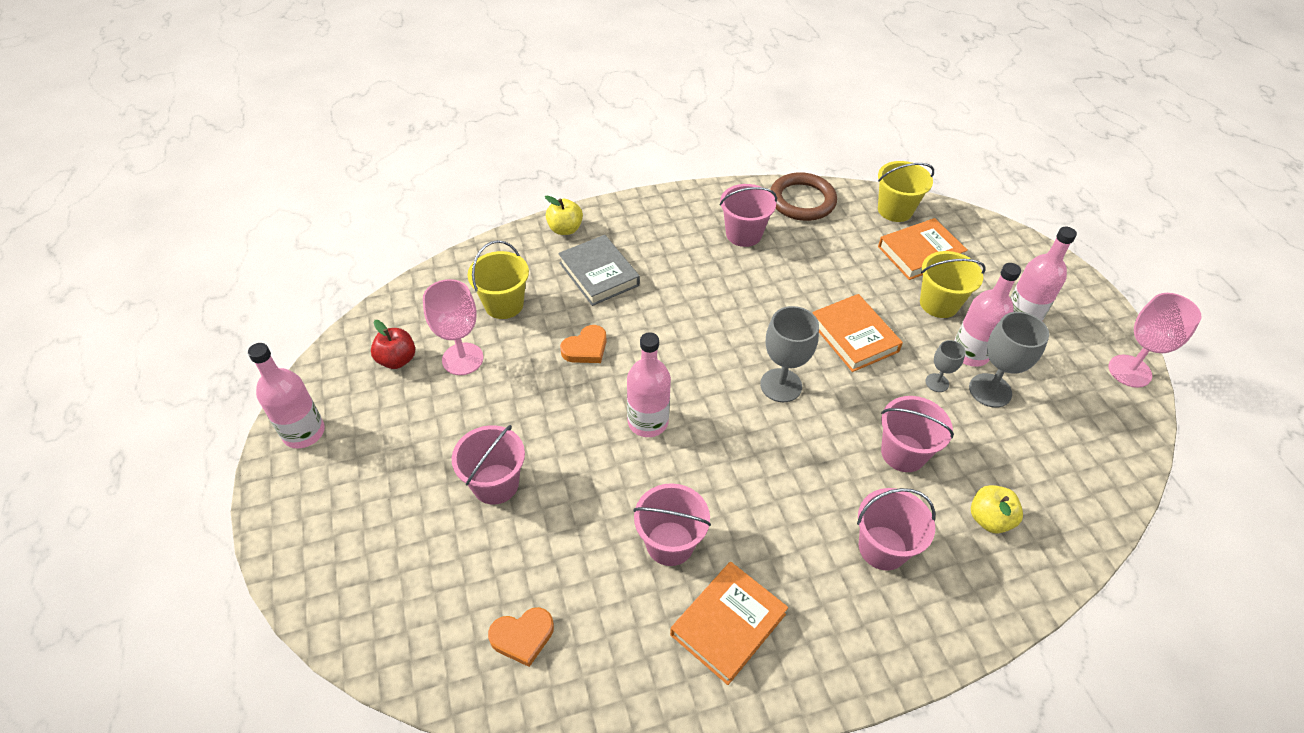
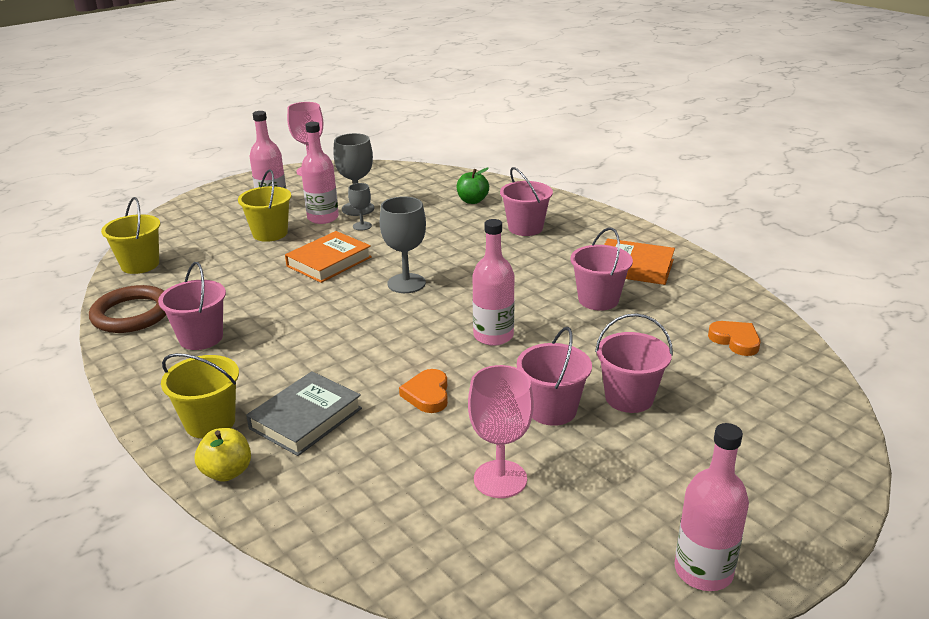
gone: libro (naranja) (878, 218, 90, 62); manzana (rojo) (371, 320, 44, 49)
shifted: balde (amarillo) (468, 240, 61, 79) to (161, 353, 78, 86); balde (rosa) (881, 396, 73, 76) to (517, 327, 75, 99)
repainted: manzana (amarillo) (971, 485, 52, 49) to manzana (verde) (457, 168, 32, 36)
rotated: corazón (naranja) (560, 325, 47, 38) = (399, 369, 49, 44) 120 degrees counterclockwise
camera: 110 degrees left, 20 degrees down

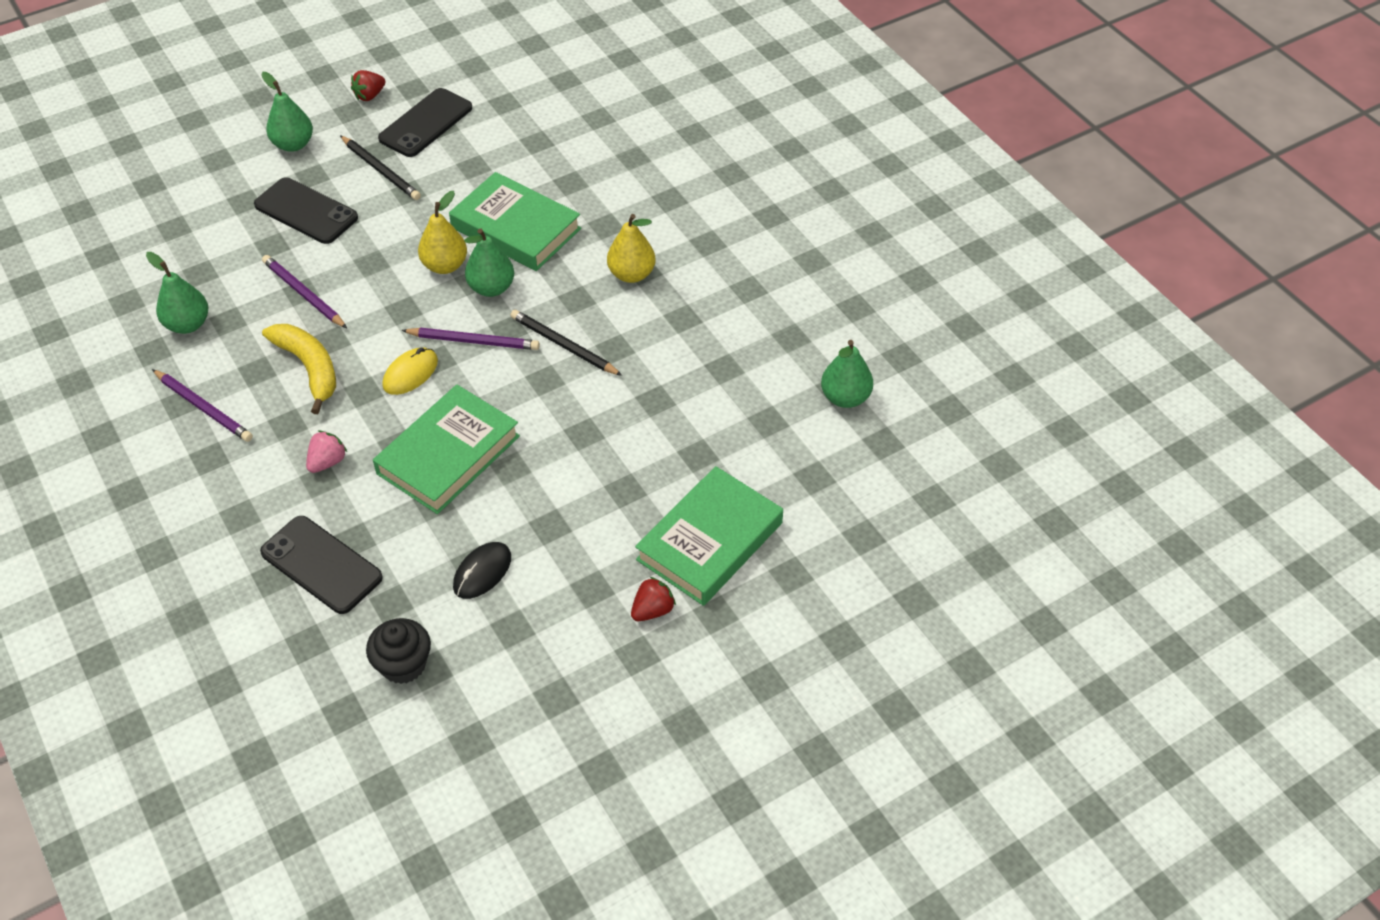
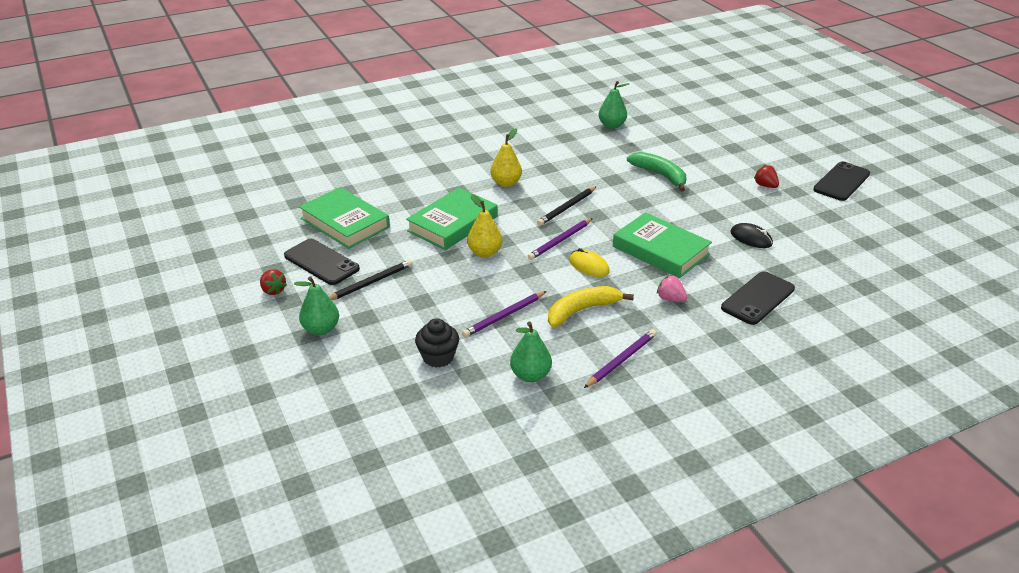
gone: pera (verde) (464, 228, 50, 69)
new: plátano (verde) (627, 152, 59, 39)
shifted: móvil (negro) (254, 177, 104, 67) to (813, 161, 57, 40); libro (verde) (635, 466, 148, 140) to (299, 187, 91, 62); magdalena (negro) (366, 618, 65, 66) to (415, 318, 44, 49)
rotated: lápiz (morado) (401, 327, 139, 23) = (527, 218, 66, 42) 150 degrees counterclockwise
camera: 85 degrees left, 15 degrees down

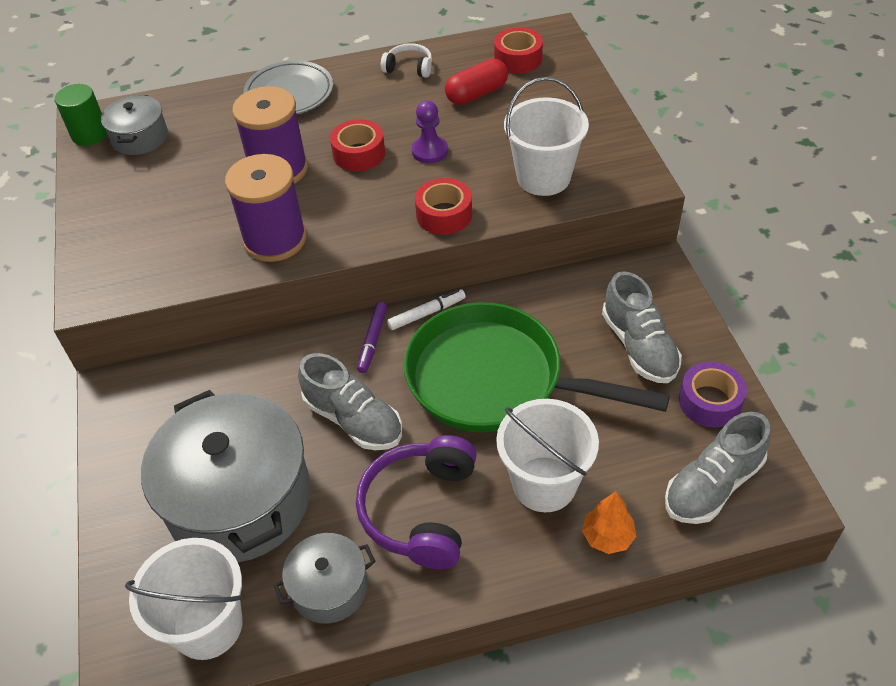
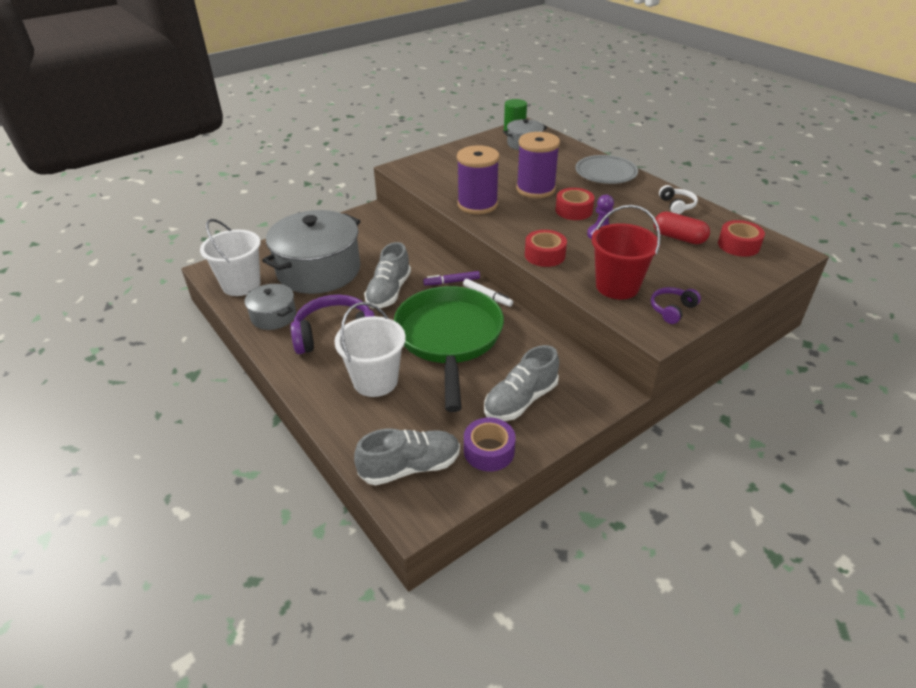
gone: árbol (naranja) (582, 492, 54, 62)
new: auriculares (morado) (651, 287, 50, 37)
repainted: balde (blanco) (504, 77, 85, 119) to balde (rojo) (591, 205, 70, 94)
rotated: zapato (gris) (665, 412, 106, 112) = (354, 428, 106, 57) 135 degrees clockwise
camera: 65 degrees right, 10 degrees down

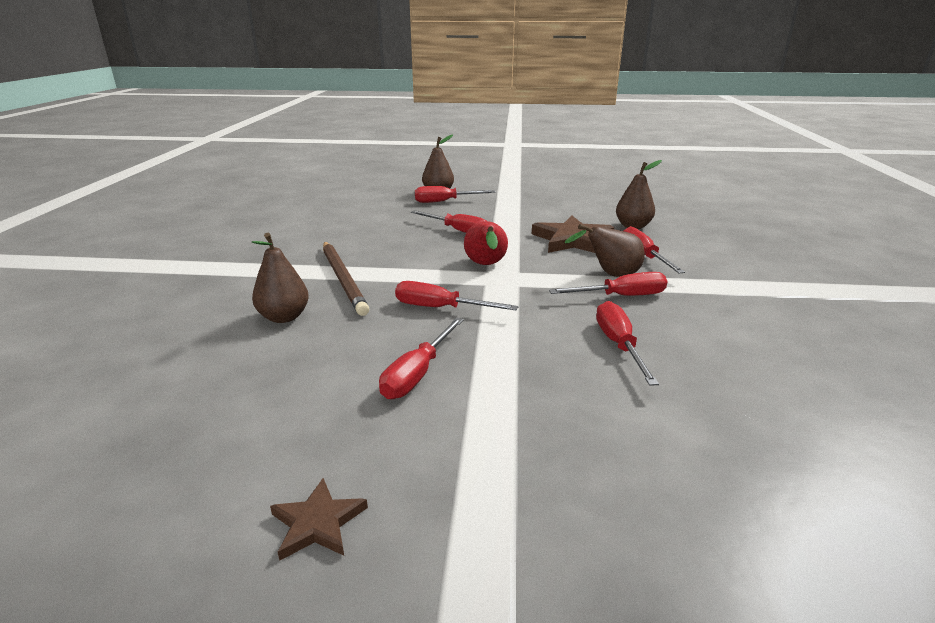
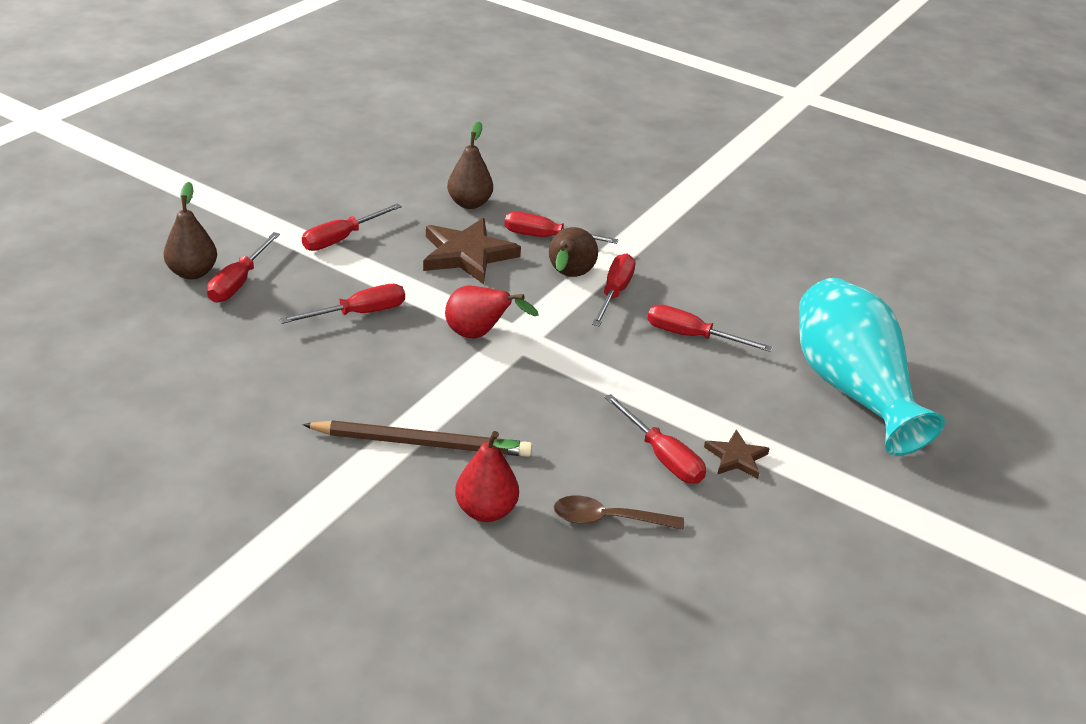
new: florero (turquesa) (799, 278, 146, 178); cuchara (marrón) (554, 495, 130, 35)
shifted: destornillador (rojo) (395, 281, 123, 30) to (302, 203, 100, 48); estrella (marrón) (270, 478, 98, 83) to (704, 429, 66, 50)
repainted: pera (marrón) (252, 233, 57, 90) to pera (rojo) (455, 431, 64, 91)
camera: 65 degrees left, 10 degrees up

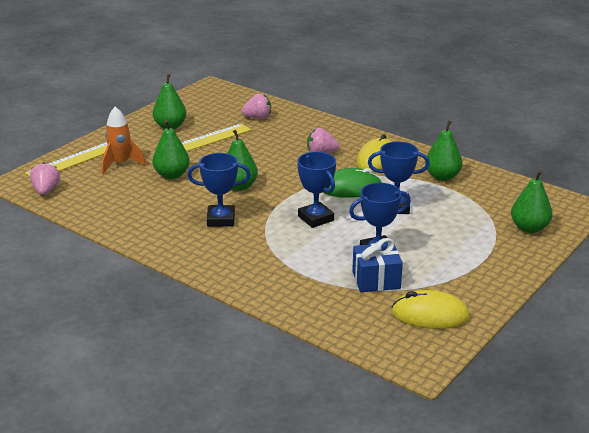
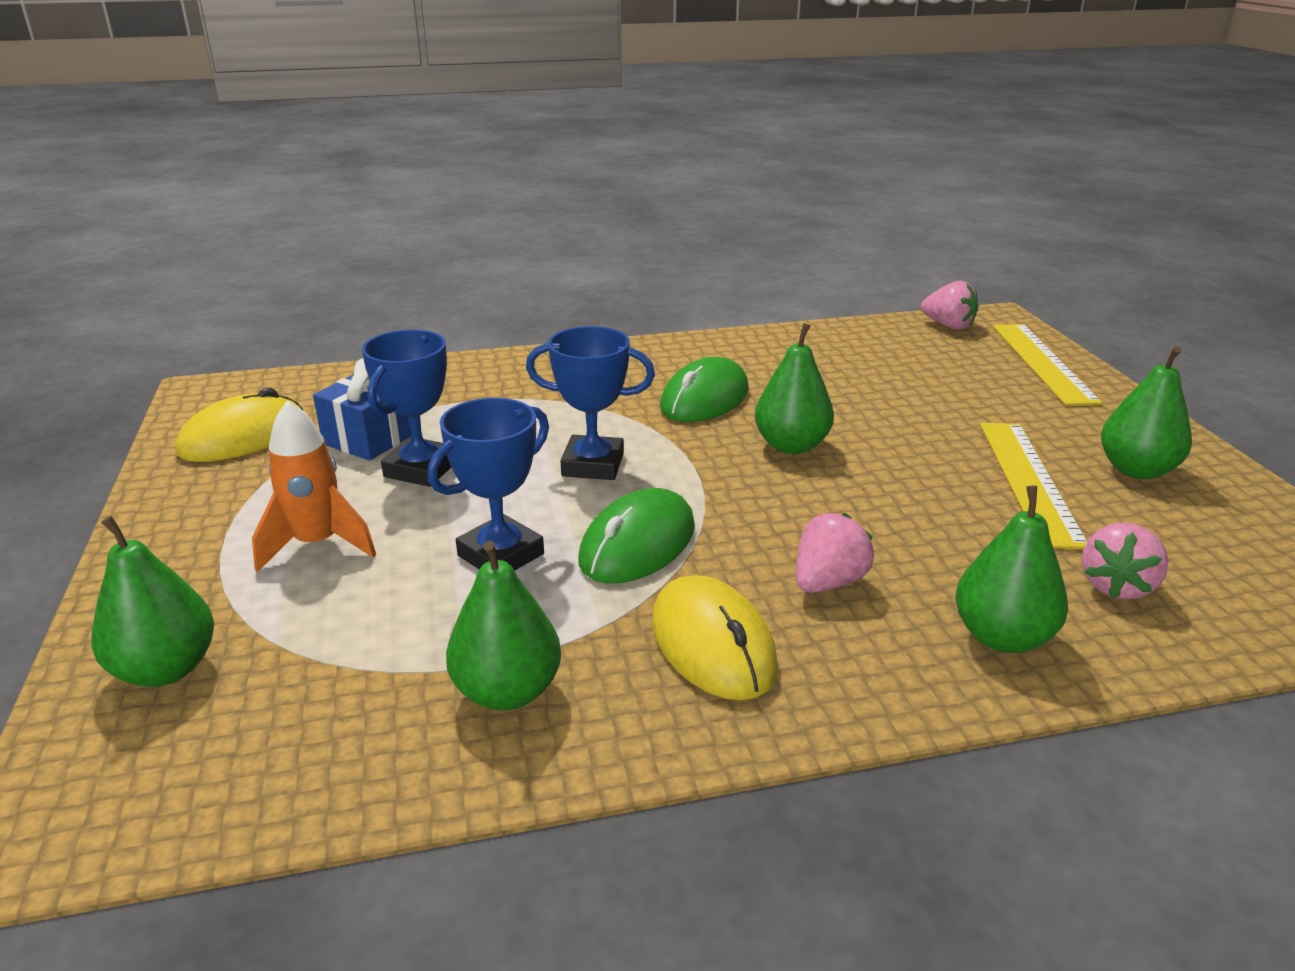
shifted: cohete (naranja) (101, 107, 45, 67) to (252, 400, 124, 172); pera (verde) (152, 120, 38, 59) to (955, 486, 113, 167)
swapped: trofeo (azul) (188, 153, 63, 74) to ratón (verde) (660, 357, 89, 65)
camera: 130 degrees right, 0 degrees up

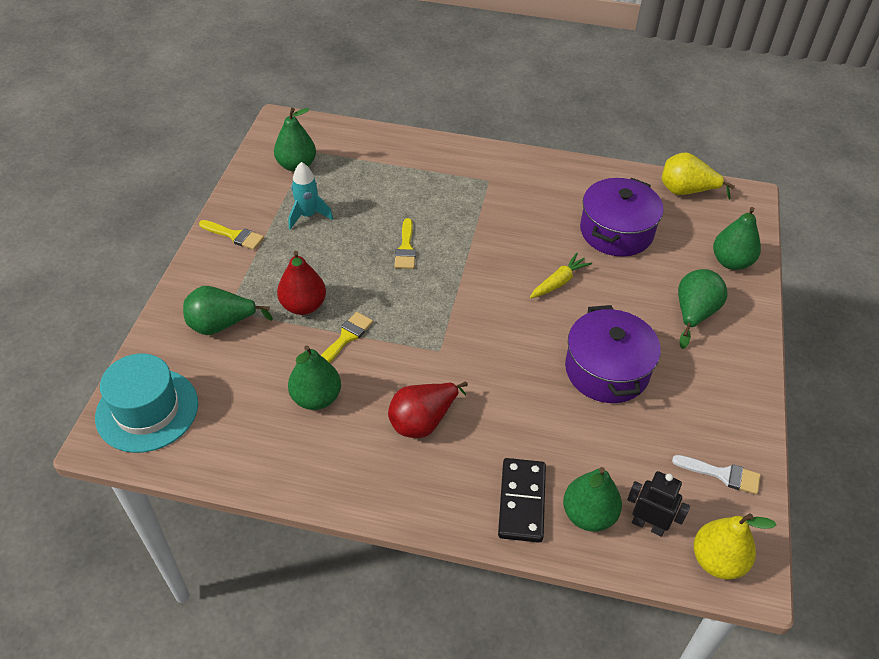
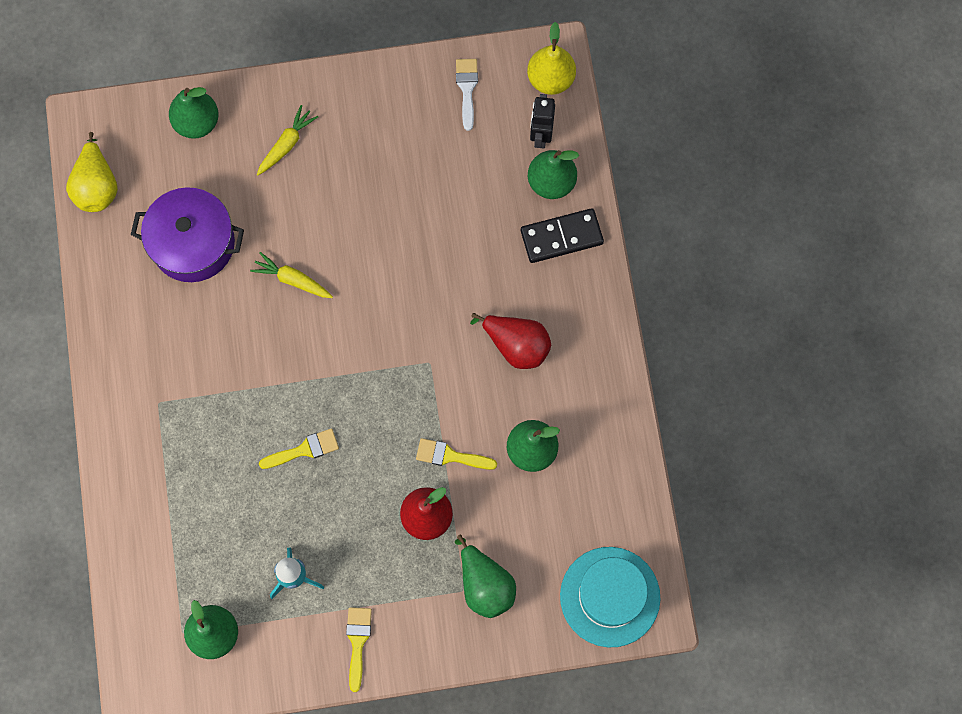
gone: olla (morado) (565, 305, 96, 98)
swapped: pera (verde) (678, 269, 50, 80) to zanahoria (amarillo) (257, 105, 61, 70)
camera: 110 degrees left, 25 degrees up

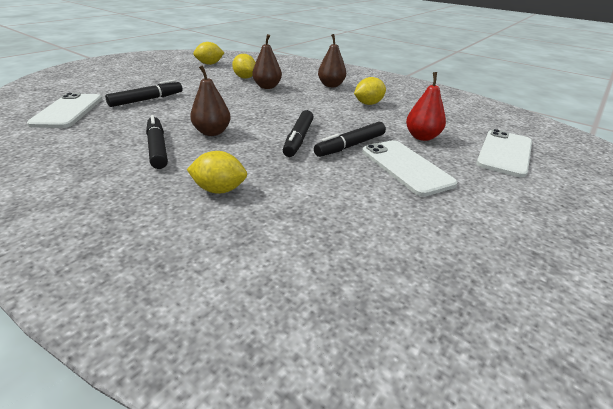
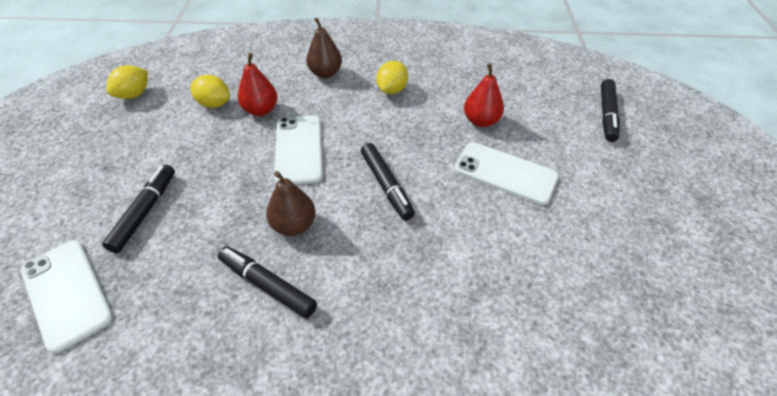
gone: limón (amarillo) (187, 151, 60, 43)
shifted: rotulador (negro) (314, 122, 72, 35) to (601, 79, 19, 63); móvil (blanco) (476, 129, 56, 48) to (274, 115, 49, 69)
repainted: pera (marrón) (252, 34, 30, 55) to pera (rojo) (238, 53, 40, 63)
camera: 35 degrees left, 15 degrees up

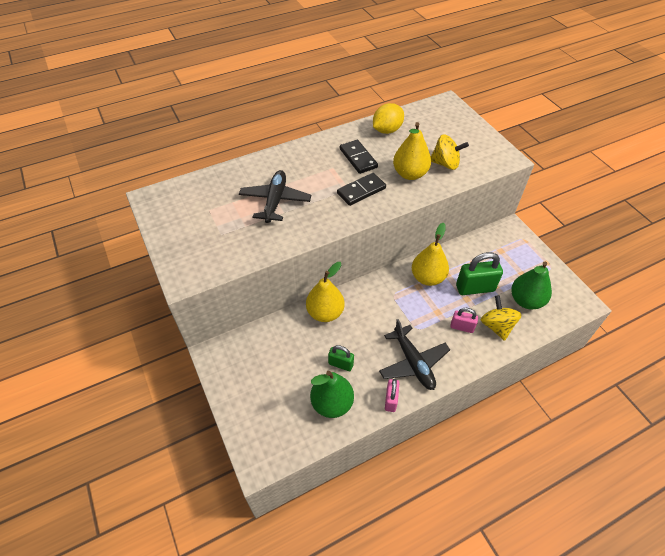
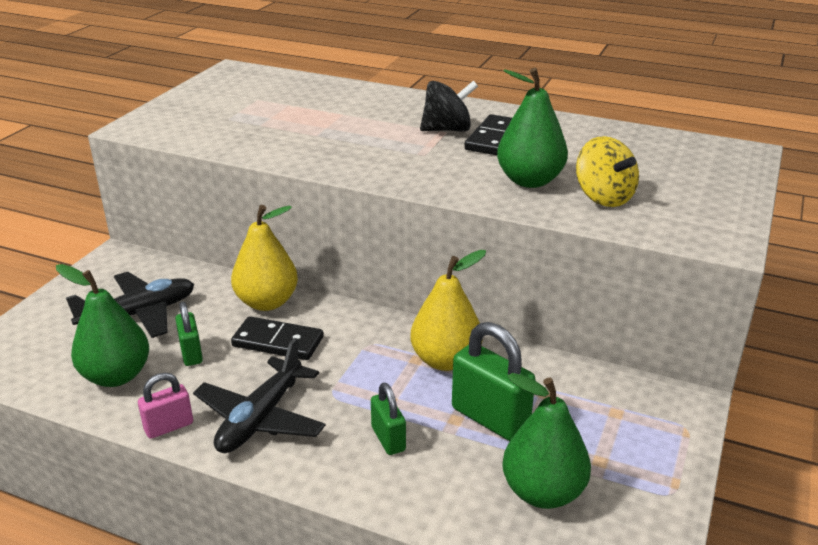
gone: limón (amarillo) (373, 103, 31, 31); peonza (amarillo) (481, 295, 41, 46)
new: peonza (negro) (420, 80, 58, 52)
shifted: avión (negro) (239, 170, 72, 53) to (66, 272, 128, 66); ficha de dominó (negro) (337, 173, 49, 33) to (231, 316, 92, 44)
repainted: pera (amarillo) (393, 122, 38, 58) to pera (verde) (497, 68, 71, 120); candado (rosa) (450, 308, 28, 25) to candado (verde) (371, 383, 35, 72)
camera: 50 degrees right, 20 degrees down

